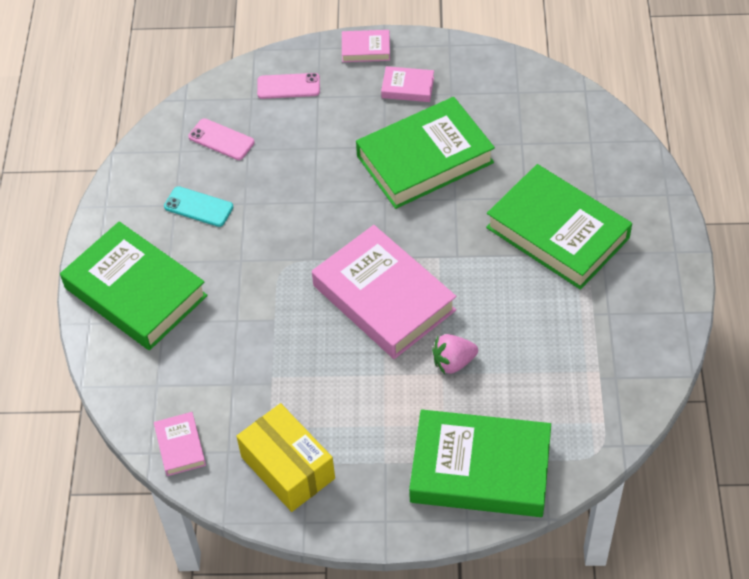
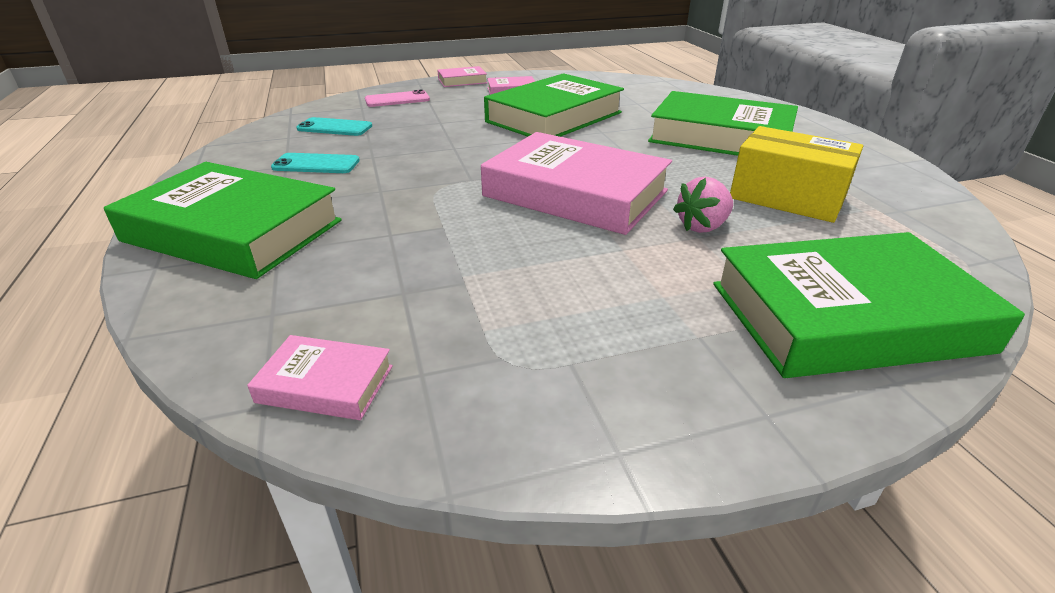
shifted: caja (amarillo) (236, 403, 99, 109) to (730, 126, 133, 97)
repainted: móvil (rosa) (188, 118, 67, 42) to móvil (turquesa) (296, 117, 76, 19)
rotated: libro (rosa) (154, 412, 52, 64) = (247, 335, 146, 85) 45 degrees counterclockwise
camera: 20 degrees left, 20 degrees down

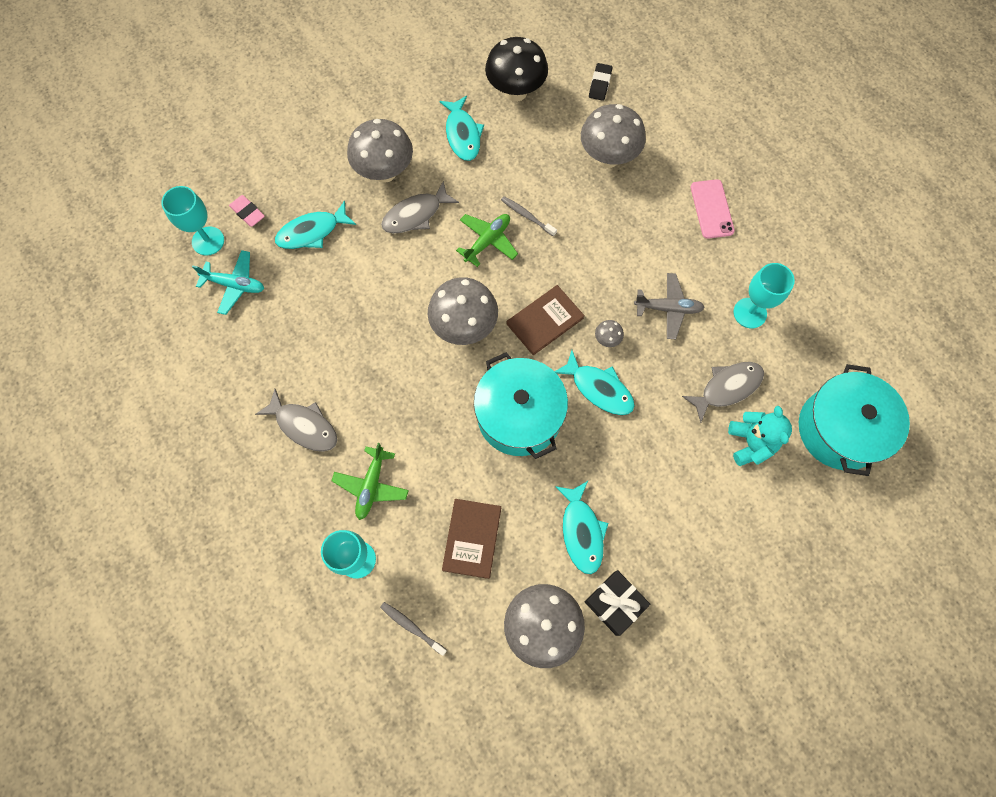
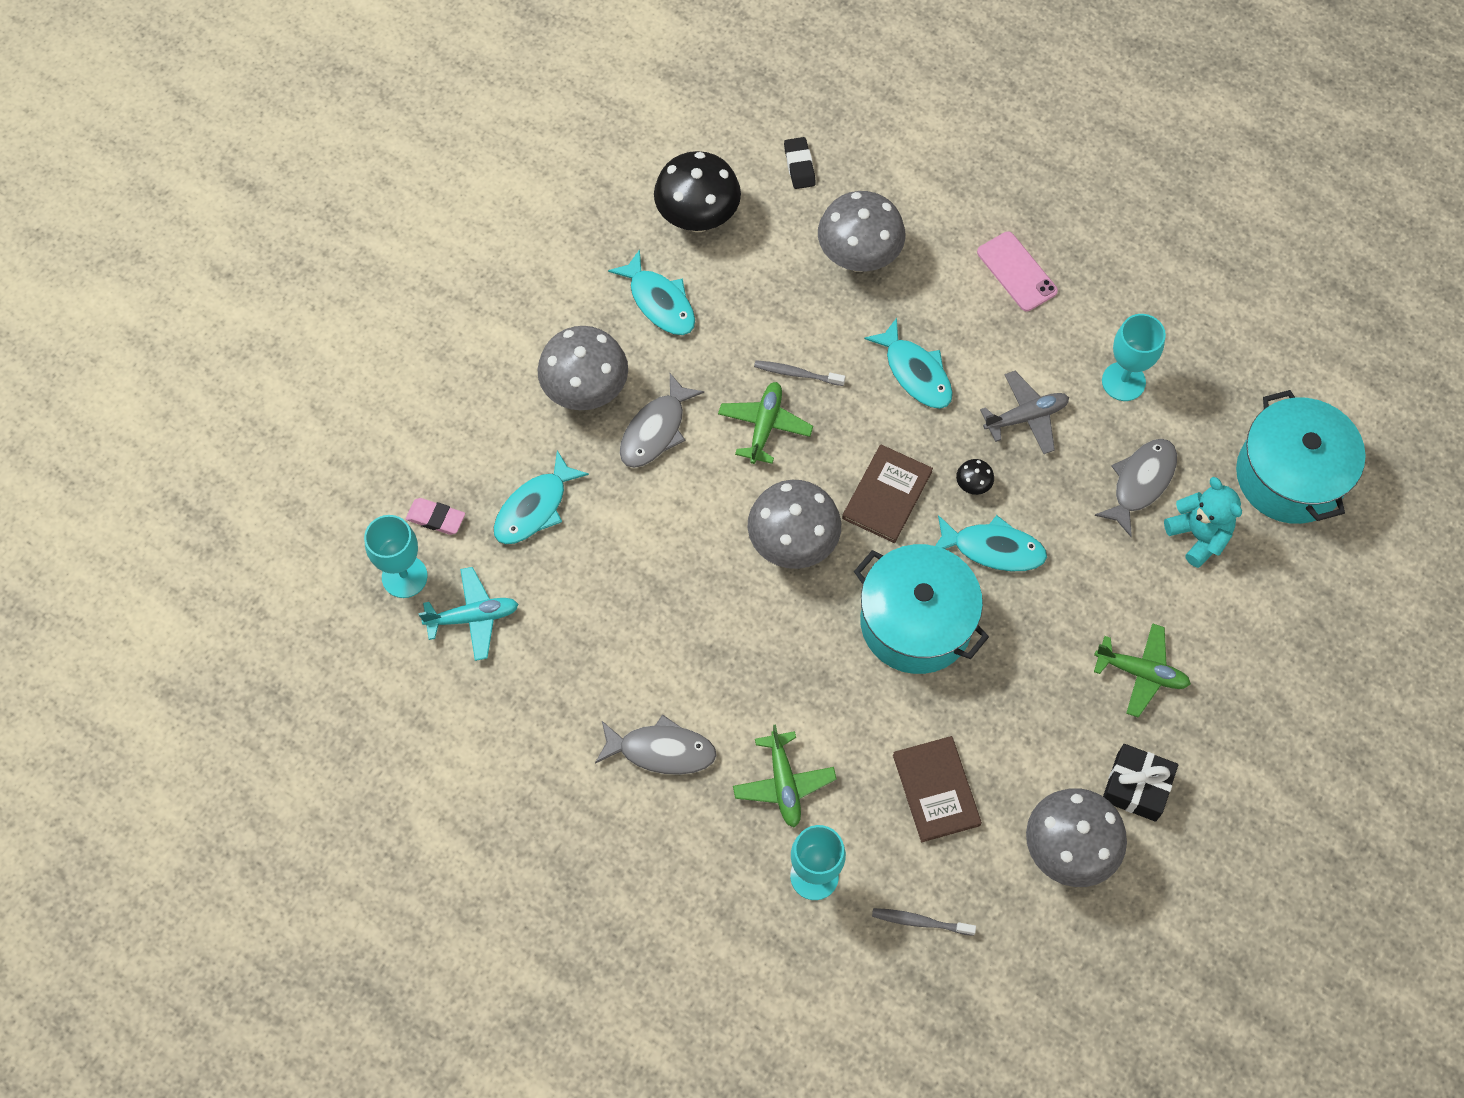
new: avión (verde) (1094, 623, 97, 95)
shifted: pez (turquesa) (555, 481, 53, 93) to (864, 318, 89, 91)
repainted: seta (gris) (595, 320, 29, 27) to seta (negro) (956, 459, 38, 36)
camera: 25 degrees left, 5 degrees down

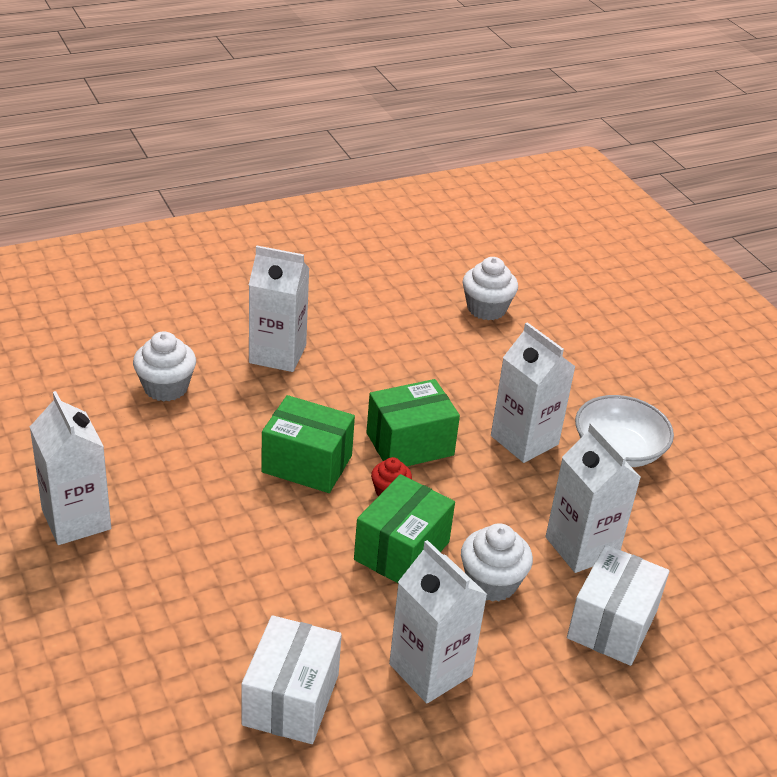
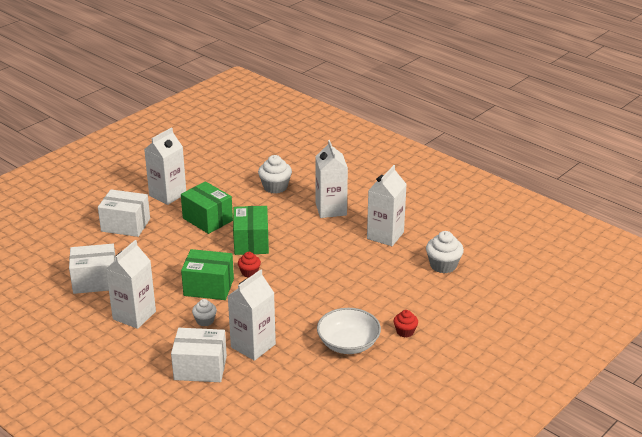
new: caja (blanco) (98, 189, 52, 48); magdalena (rojo) (394, 310, 24, 27)
shifted: cartón de leche (blanco) (491, 322, 85, 141) to (367, 165, 40, 81); caja (verde) (366, 379, 94, 87) to (181, 181, 52, 53)
scaled: magdalena (blanco) (461, 523, 72, 79) = (192, 299, 25, 27) x0.61
camera: 70 degrees right, 5 degrees down

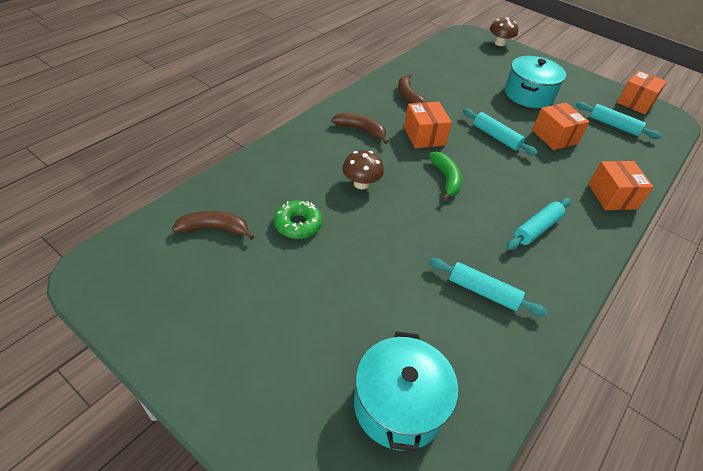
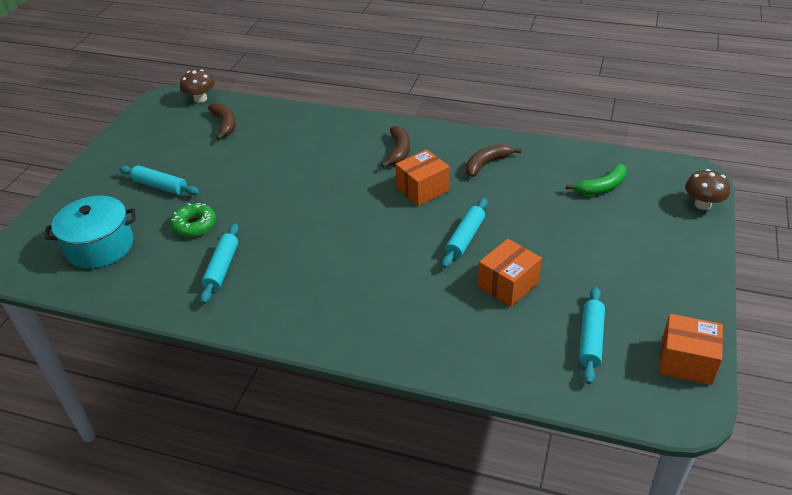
gone: olla (turquesa) (505, 56, 61, 52); caja (naranja) (588, 161, 66, 49)
shifted: seta (marrón) (342, 150, 42, 39) to (180, 69, 35, 34); plátano (verde) (429, 152, 33, 49) to (566, 164, 61, 31); rodillo (turquesa) (507, 198, 64, 52) to (119, 165, 81, 30); rosquilla (verde) (274, 200, 48, 39) to (170, 203, 46, 34)
camera: 75 degrees right, 5 degrees down

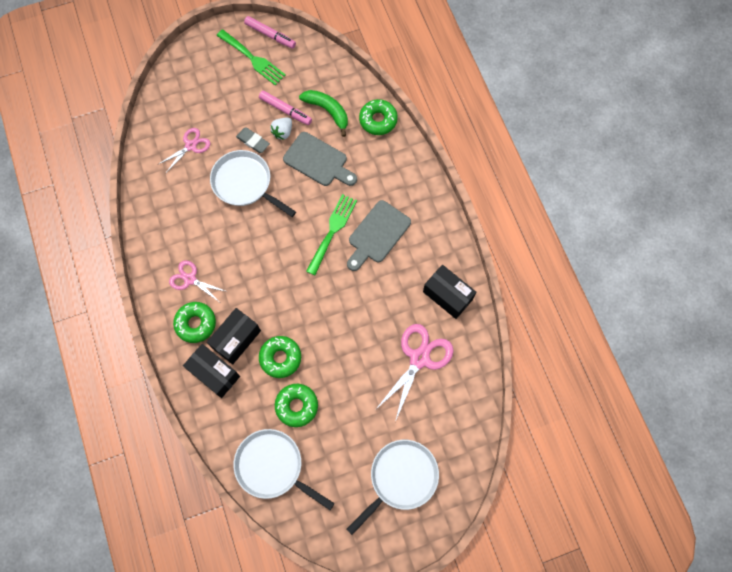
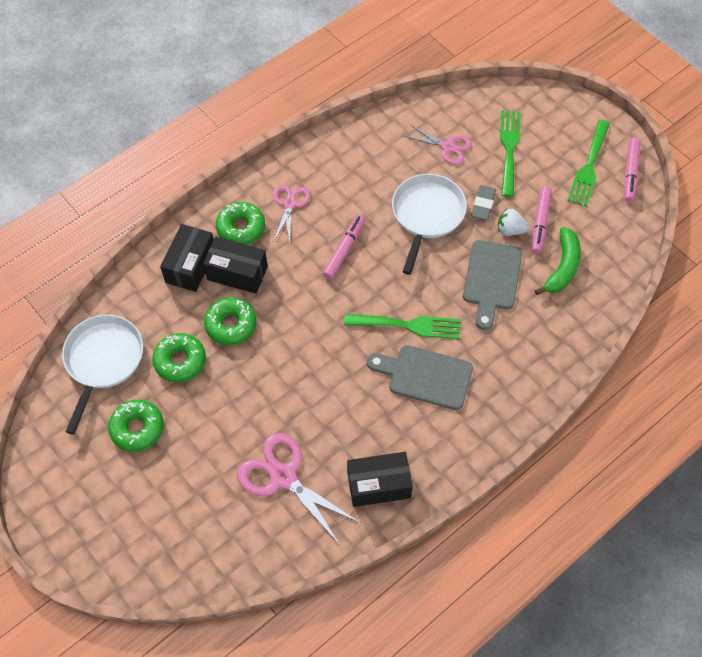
gone: sartén (blanco) (347, 440, 92, 95)
new: tenedor (verde) (500, 110, 21, 87); rotulador (rosa) (323, 214, 42, 66)
shifted: rosquilla (verde) (359, 99, 39, 36) to (108, 400, 56, 52)
rotated: caja (negro) (423, 265, 53, 54) = (347, 452, 66, 55) 60 degrees clockwise; tijeras (rosa) (376, 324, 78, 98) = (237, 433, 123, 112) 150 degrees counterclockwise
camera: 70 degrees right, 10 degrees down

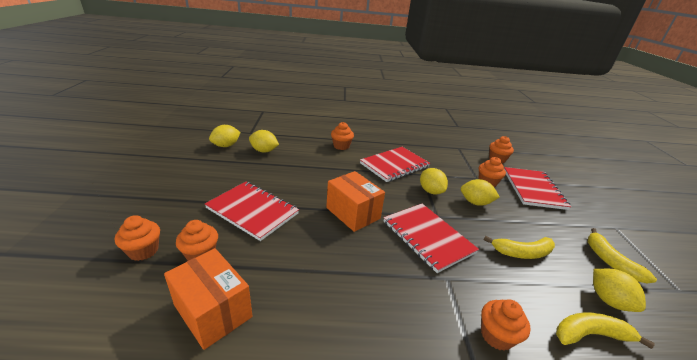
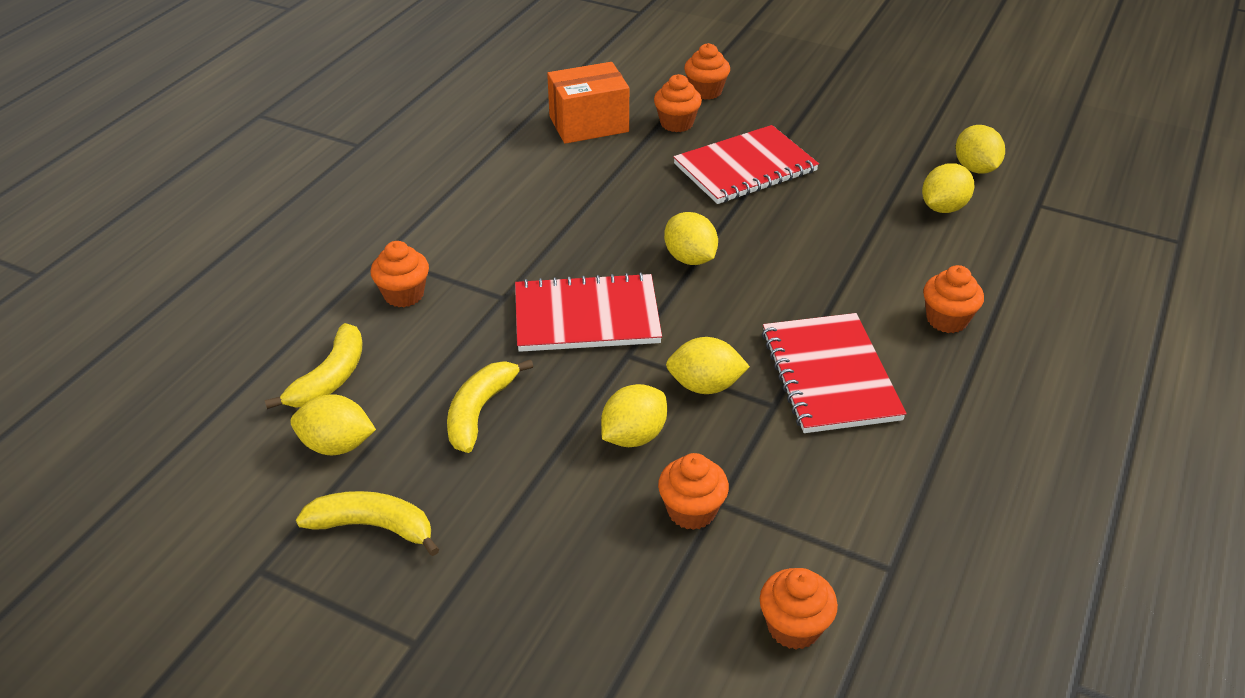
gone: cuaderno (rojo) (504, 167, 67, 43)
swapped: caja (naranja) (326, 171, 59, 61) to limón (amarillo) (664, 212, 54, 53)
camera: 120 degrees right, 10 degrees up

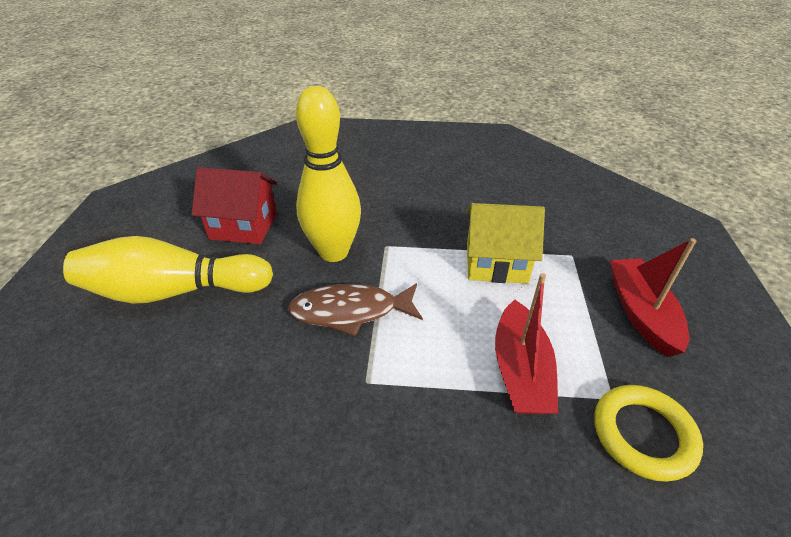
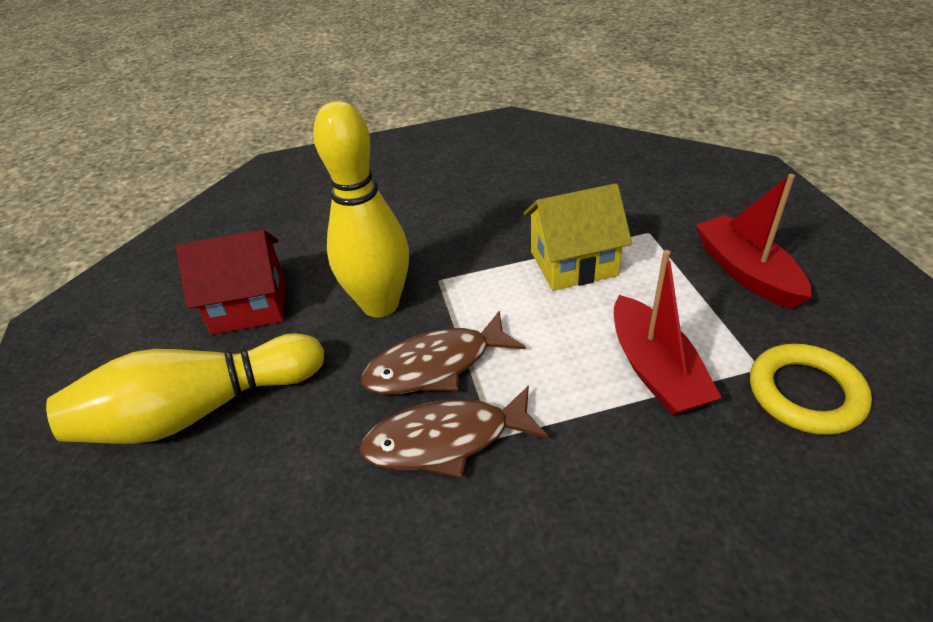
new: pez (marrón) (359, 385, 189, 93)
camera: 15 degrees left, 0 degrees up

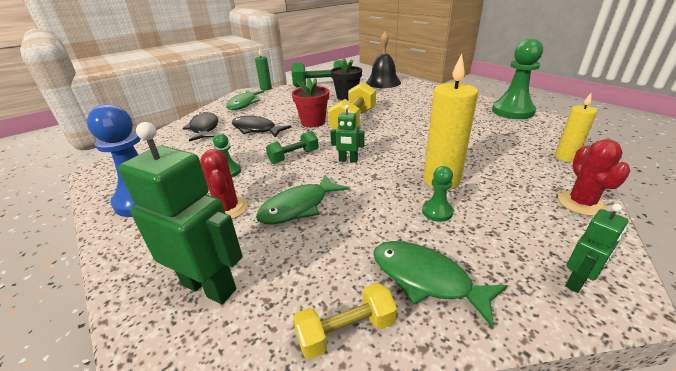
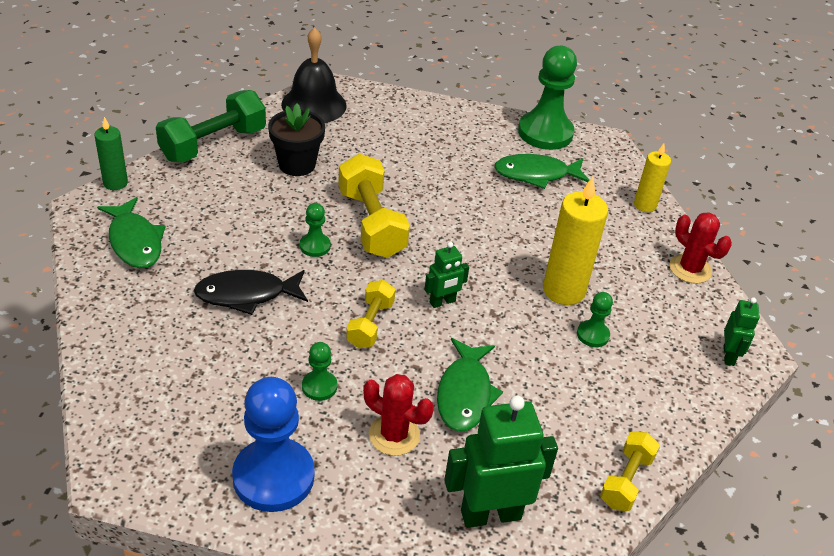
gone: pez (negro) (183, 112, 35, 30)
shifted: pez (verde) (373, 241, 135, 87) to (494, 154, 95, 35)
swapped: maceta (rojo) (292, 77, 37, 50) to peón (verde) (300, 203, 31, 54)
repainted: mancuerna (verde) (266, 131, 53, 33) to mancuerna (amarillo) (346, 280, 50, 68)
camera: 45 degrees left, 10 degrees up

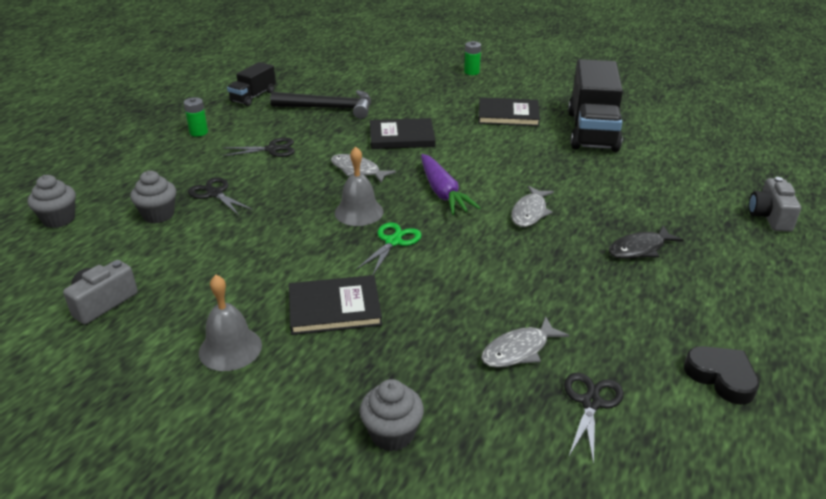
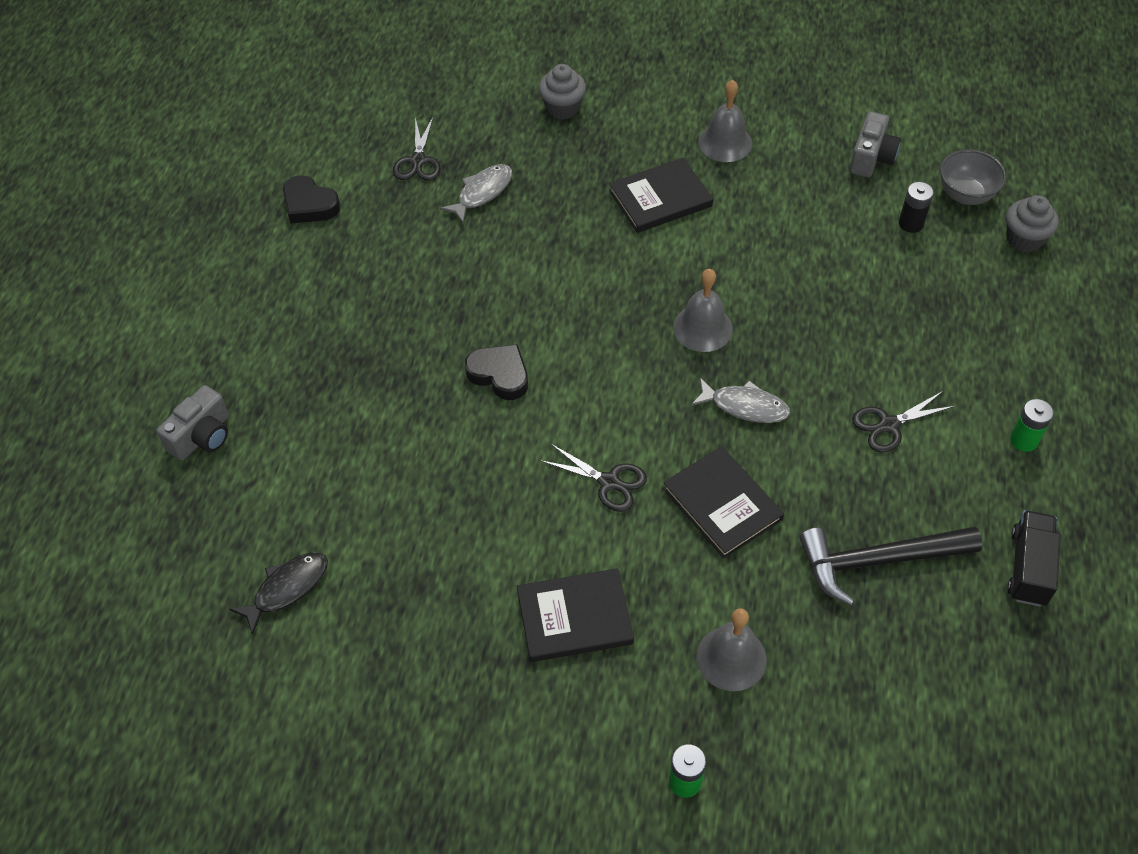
gone: camión (negro) (568, 59, 55, 93); zanahoria (morado) (421, 154, 60, 61); magdalena (gris) (130, 171, 46, 53); tijeras (verde) (356, 223, 66, 52)
new: cuenco (gris) (940, 149, 66, 56); pila (negro) (899, 182, 35, 51); campana (gris) (696, 608, 71, 83)
shifted: tijeras (negro) (188, 177, 65, 38) to (540, 443, 107, 69); pez (negro) (609, 226, 75, 33) to (229, 552, 99, 83)
swapped: pez (gris) (511, 186, 43, 41) to corazón (negro) (465, 344, 63, 56)
rotated: libro (negro) (370, 118, 65, 31) = (663, 446, 121, 112) 75 degrees clockwise; cámara (gris) (749, 177, 52, 55) = (157, 385, 72, 76) 45 degrees clockwise
camera: 165 degrees right, 20 degrees up

